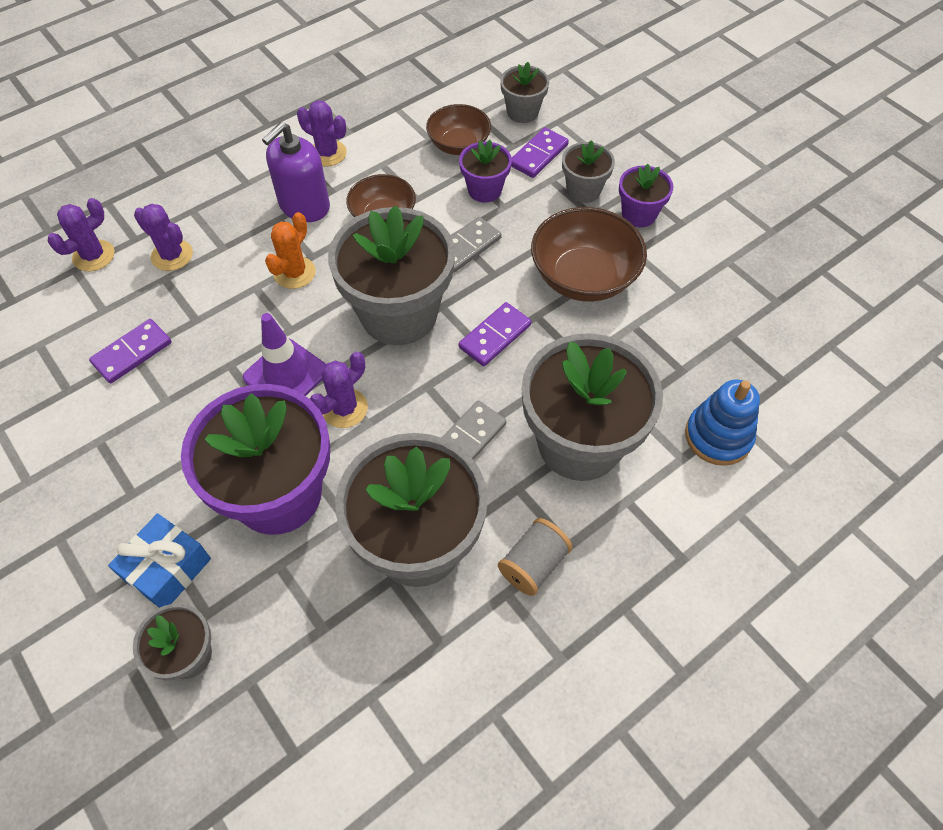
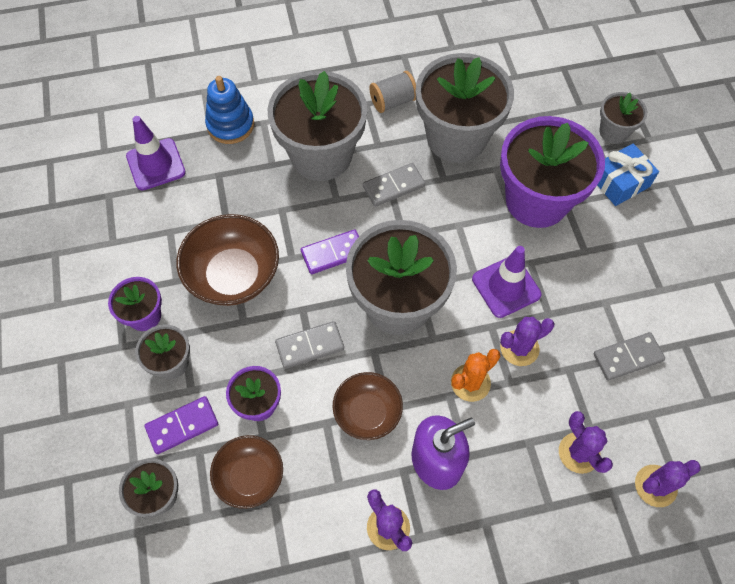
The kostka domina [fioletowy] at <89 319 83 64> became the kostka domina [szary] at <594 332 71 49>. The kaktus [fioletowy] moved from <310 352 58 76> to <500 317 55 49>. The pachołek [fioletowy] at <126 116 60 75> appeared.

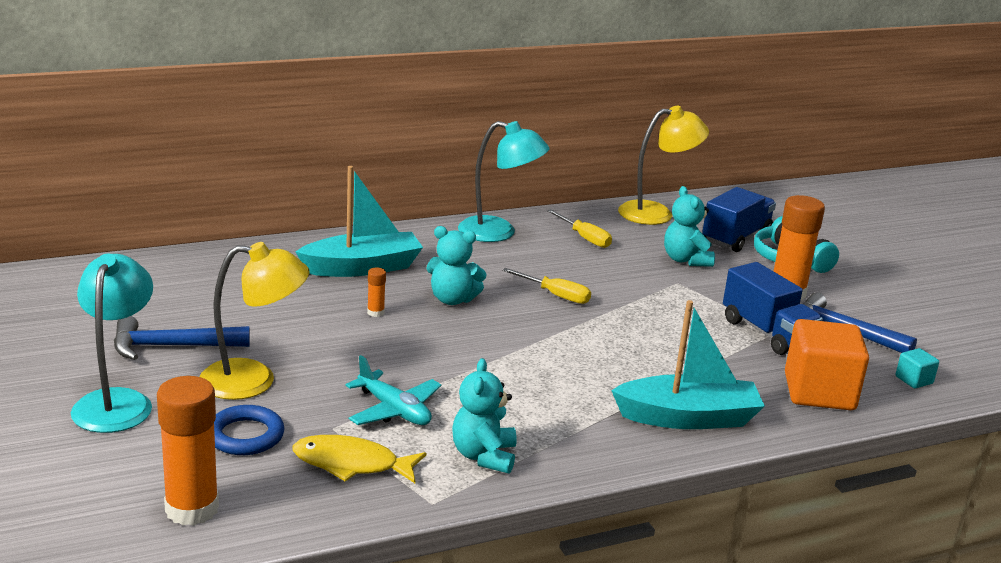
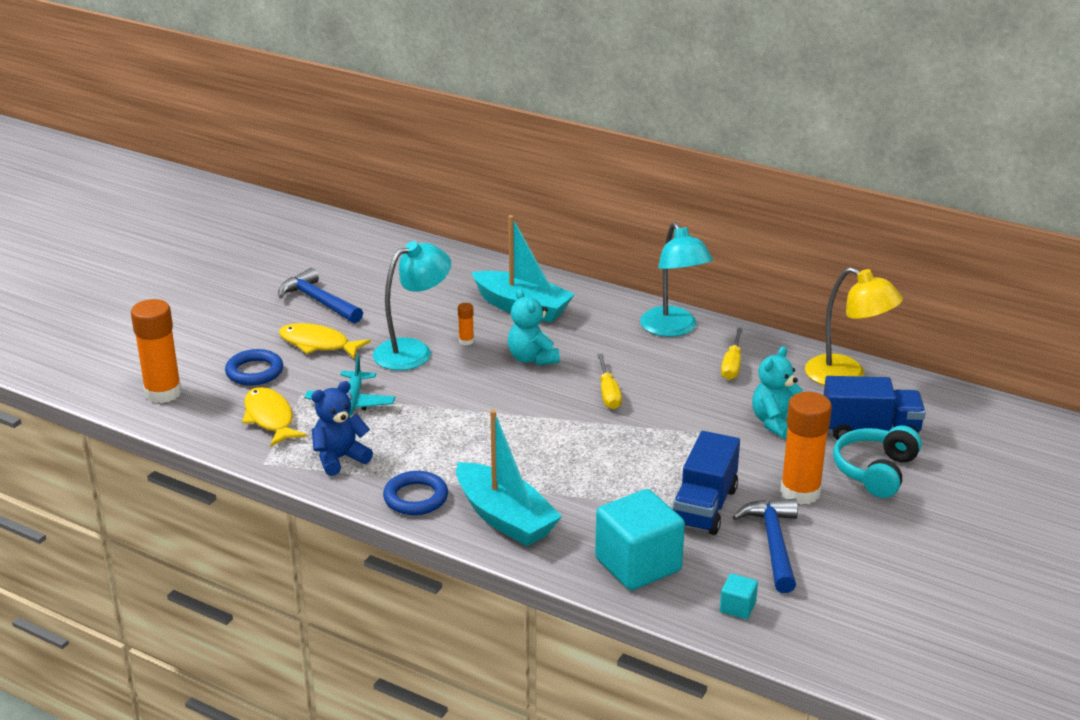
The lampka [żółty] at <199 242 111 158> was replaced by the ryba [żółty] at <279 323 92 35>. The lampka [turkusowy] moved from <71 254 82 179> to <373 241 78 129>. The sześcian [pomarańczowy] at <785 319 84 91> became the sześcian [turkusowy] at <595 489 90 101>. The miś [turkusowy] at <452 358 65 116> became the miś [niebieski] at <311 381 62 95>. The pierścień [niebieski] at <383 471 65 44> appeared.

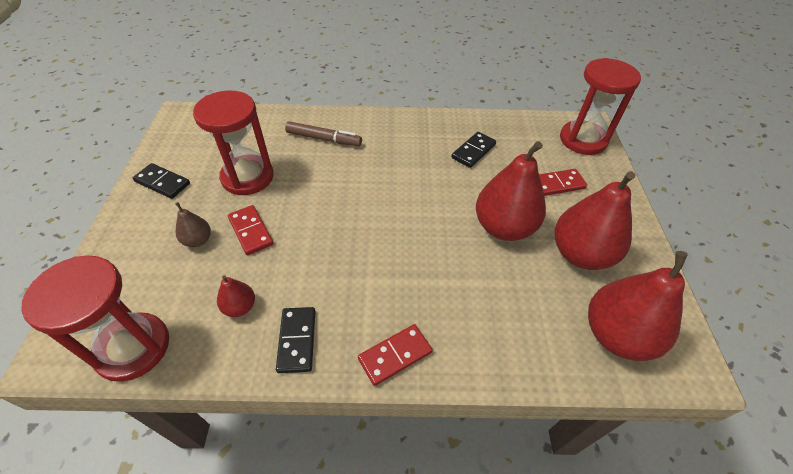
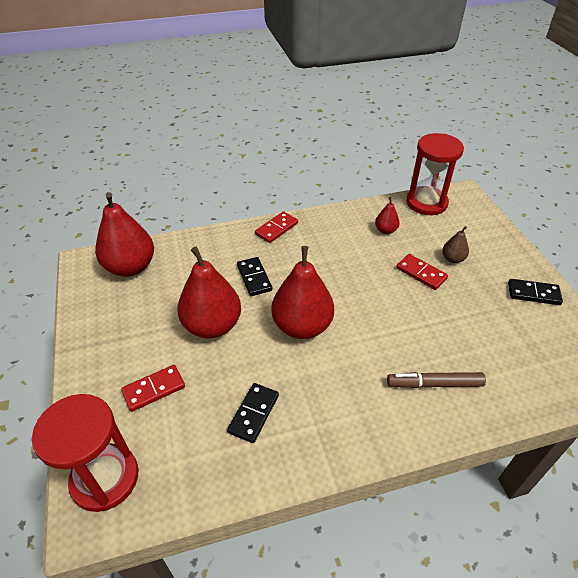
The klepsydra [czerwony] at <193 91 81 104> disappeared. The gruszka [czerwony] moved from <554 171 82 99> to <271 246 63 93>. The kostka domina [czarny] moved from <276 307 39 66> to <237 257 36 39>.

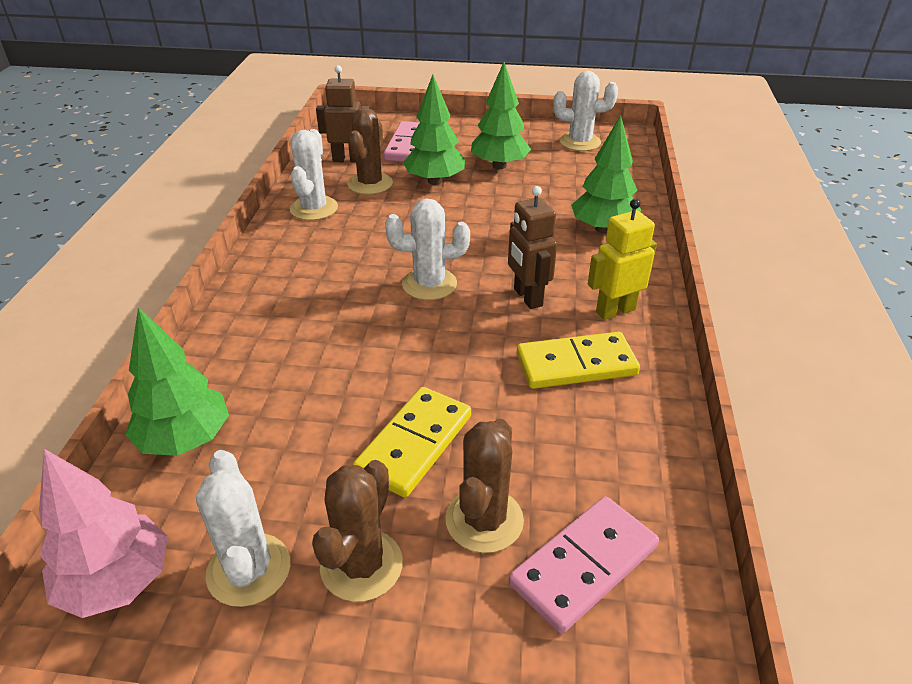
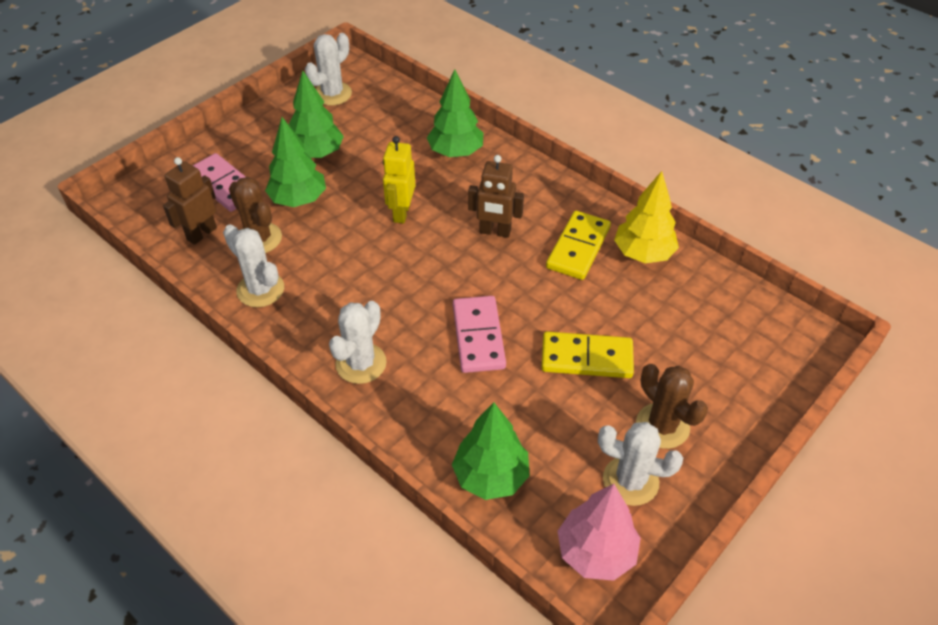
The kaktus [biały] moved from <385 199 85 101> to <329 301 58 83>. The robot [żółty] moved from <588 199 69 121> to <383 136 33 88>. The kostka domina [żółty] at <353 387 118 111> turned 60 degrees counterclockwise. The kaktus [brązowy] at <446 419 78 134> disappeared. The kostka domina [różowy] moved from <509 496 150 138> to <453 296 53 77>. The drzewko [żółty] at <614 171 65 93> appeared.

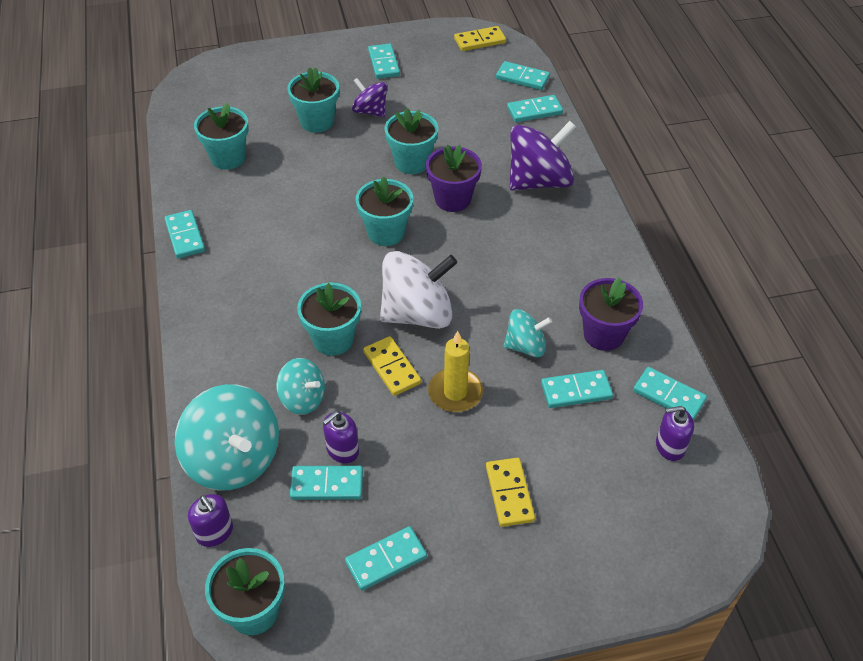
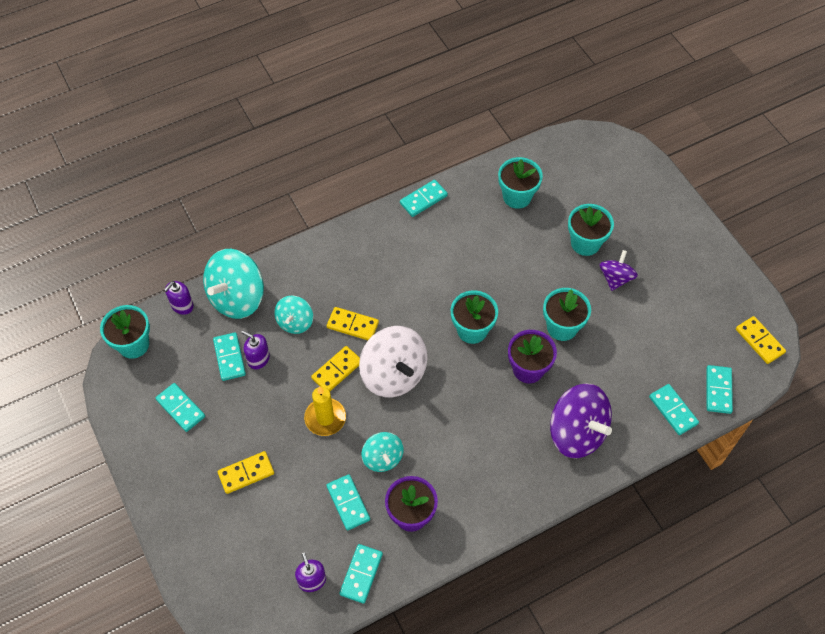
The kostka domina [turkusowy] at <368 44 32 35> disappeared. The doniczka [turkusowy] at <297 283 64 73> was replaced by the kostka domina [żółty] at <327 307 52 33>.

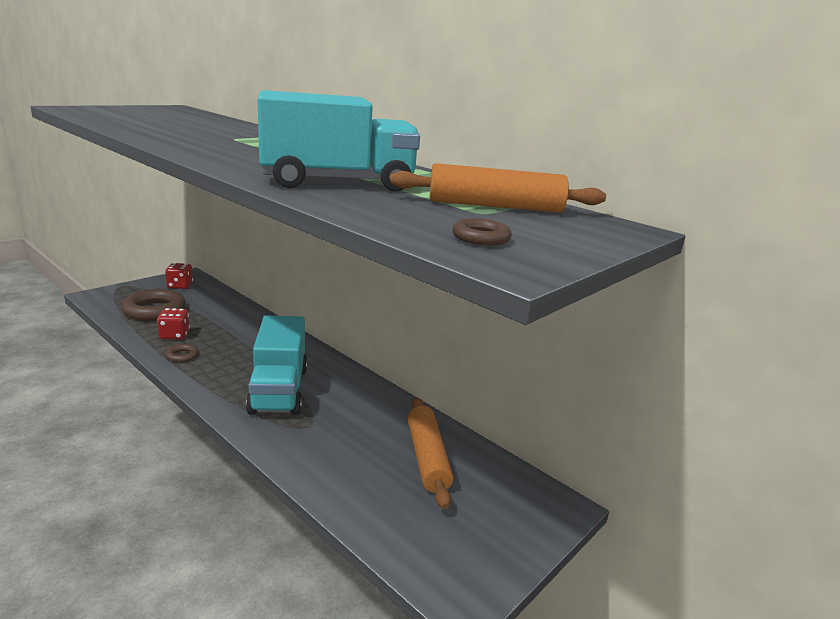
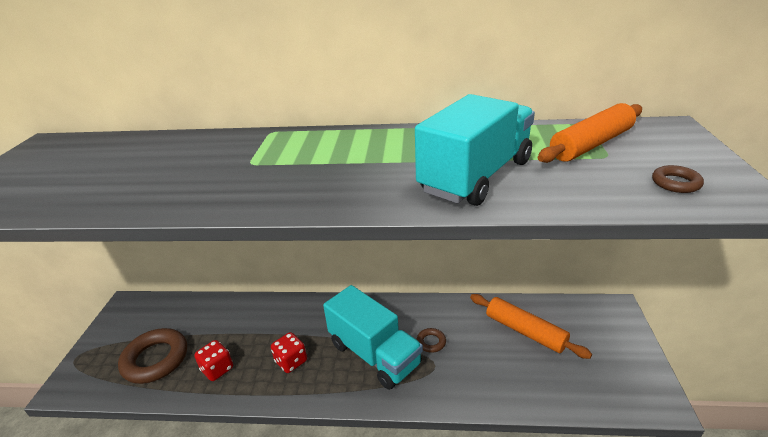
The kostka do gry [czerwony] moved from <165 263 28 26> to <271 332 36 41>. The pierścień [brązowy] moved from <165 344 33 19> to <417 328 29 25>.

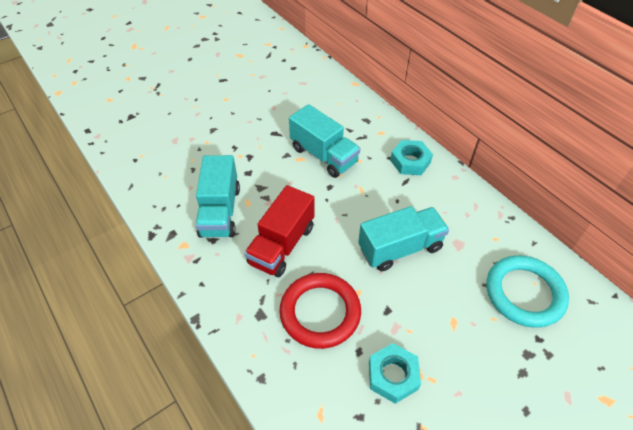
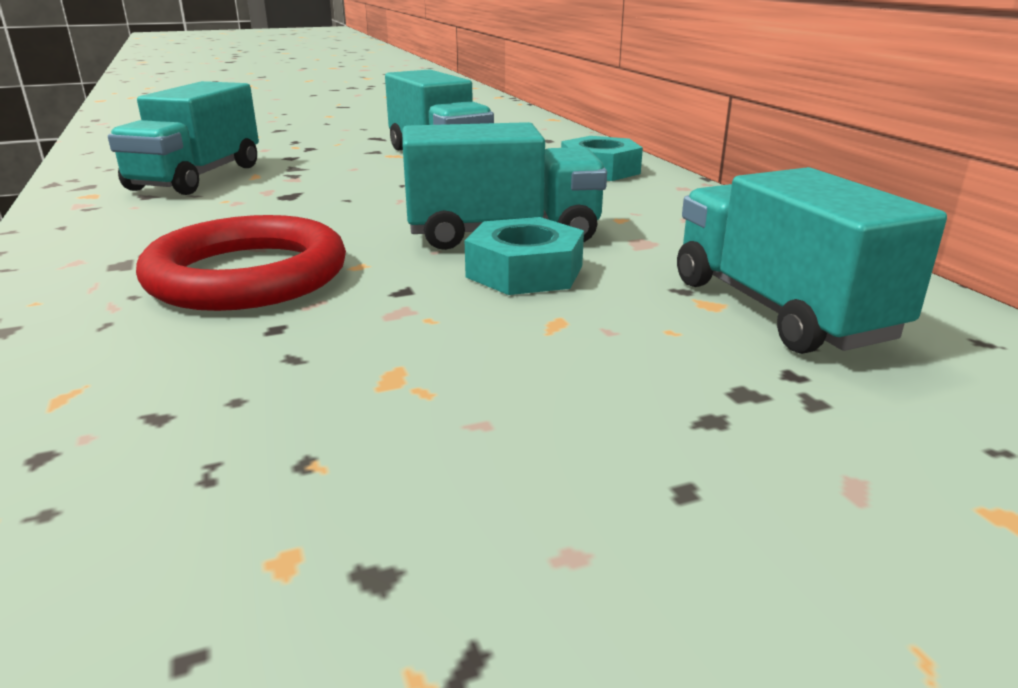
The ciężarówka [czerwony] at <244 185 71 92> disappeared. The pierścień [turkusowy] at <486 255 83 73> was replaced by the ciężarówka [turkusowy] at <677 167 270 187>. The nakrętka [turkusowy] moved from <369 343 52 61> to <465 217 119 78>.

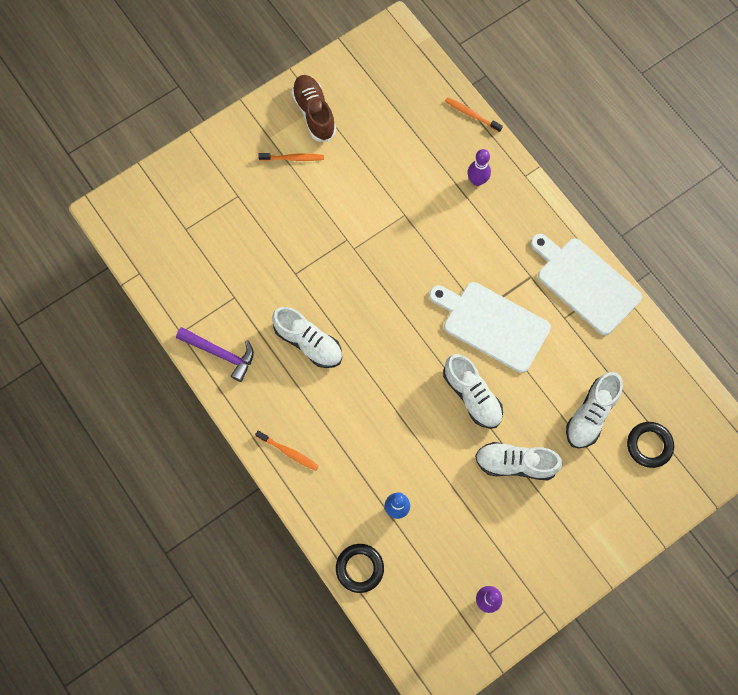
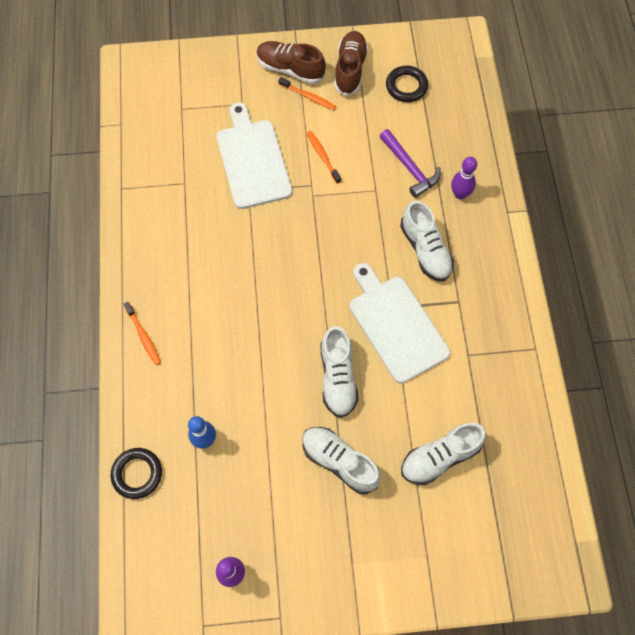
The szczoteczka do zębów [pomarańczowy] moved from <445 97 58 35> to <307 131 34 53>. The deska do krojenia [biały] moved from <531 234 111 101> to <216 103 76 106>. The but [biały] moved from <272 307 70 61> to <400 201 54 80>. The młotek [fioletowy] moved from <176 327 78 55> to <379 129 62 69>. The pierścień [czarny] moved from <627 422 47 46> to <386 66 42 36>. The but [brązowy] at <257 41 69 43> appeared.

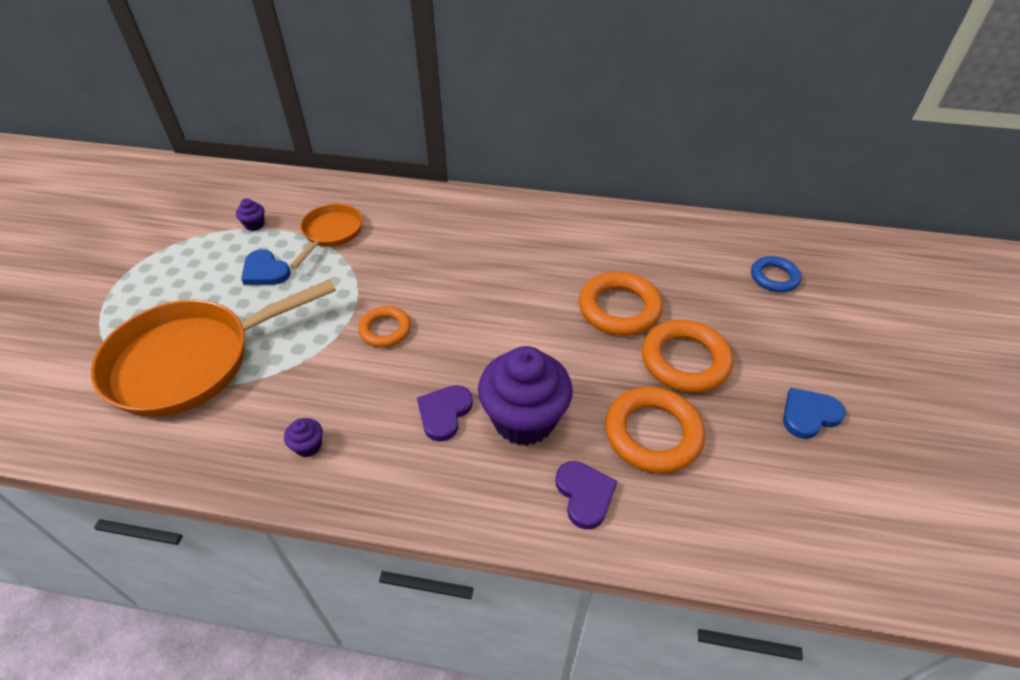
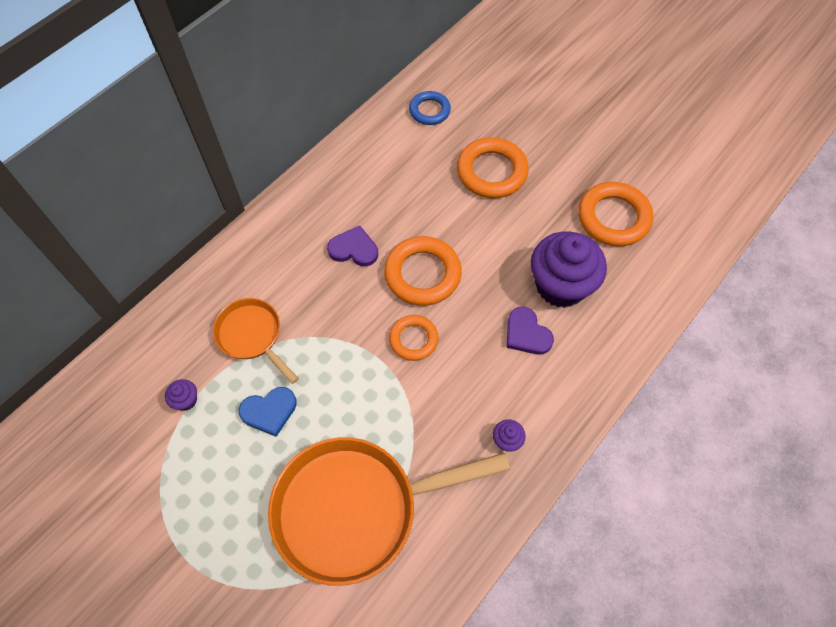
The pierścień [niebieski] moved from <751 256 50 36> to <409 91 42 34>. The patelnia [pomarańczowy] at <91 279 245 138> turned 75 degrees clockwise. The pierścień [pomarańczowy] moved from <642 320 91 73> to <384 236 78 70>. The serce [niebieski] at <783 388 63 51> disappeared. The serce [fioletowy] moved from <555 461 62 68> to <327 226 51 40>.

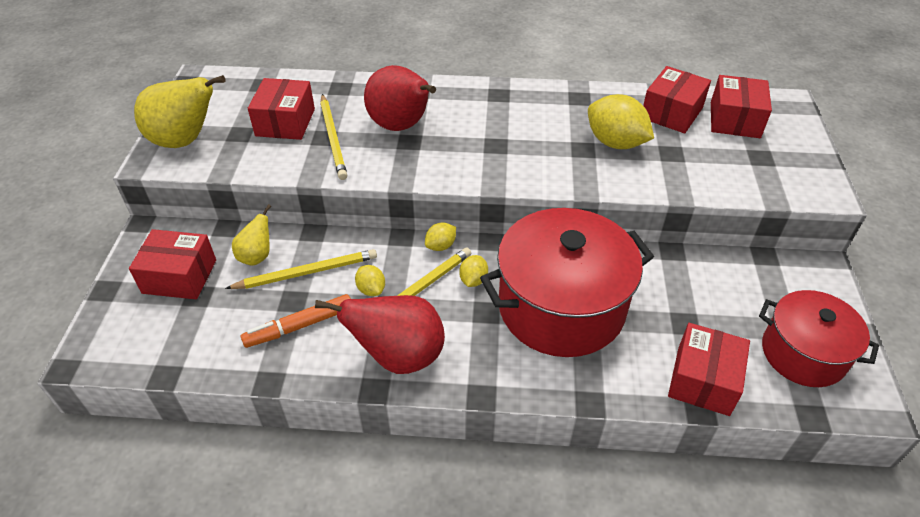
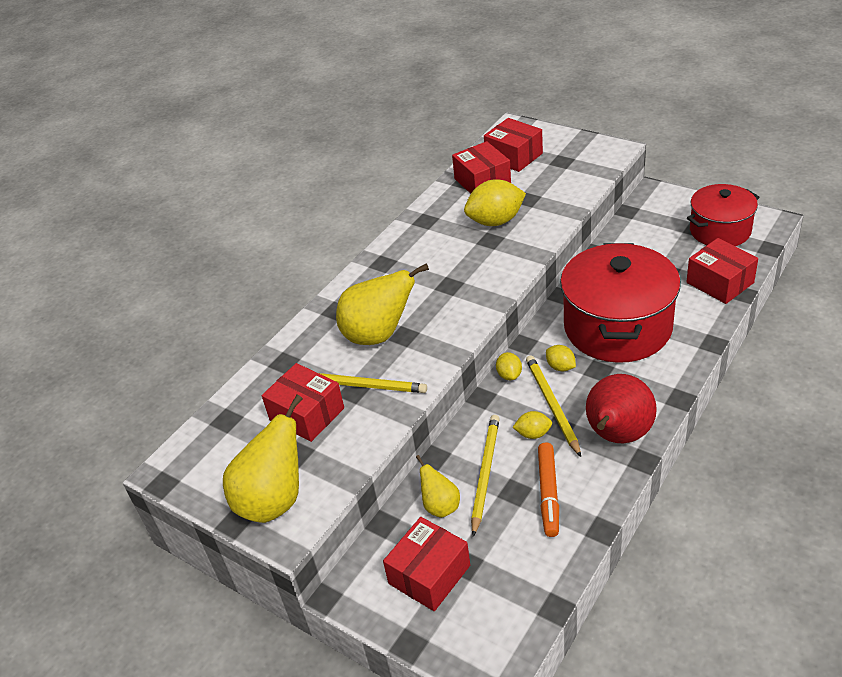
The gruszka [czerwony] at <364 65 72 66> became the gruszka [żółty] at <336 263 93 82>.

